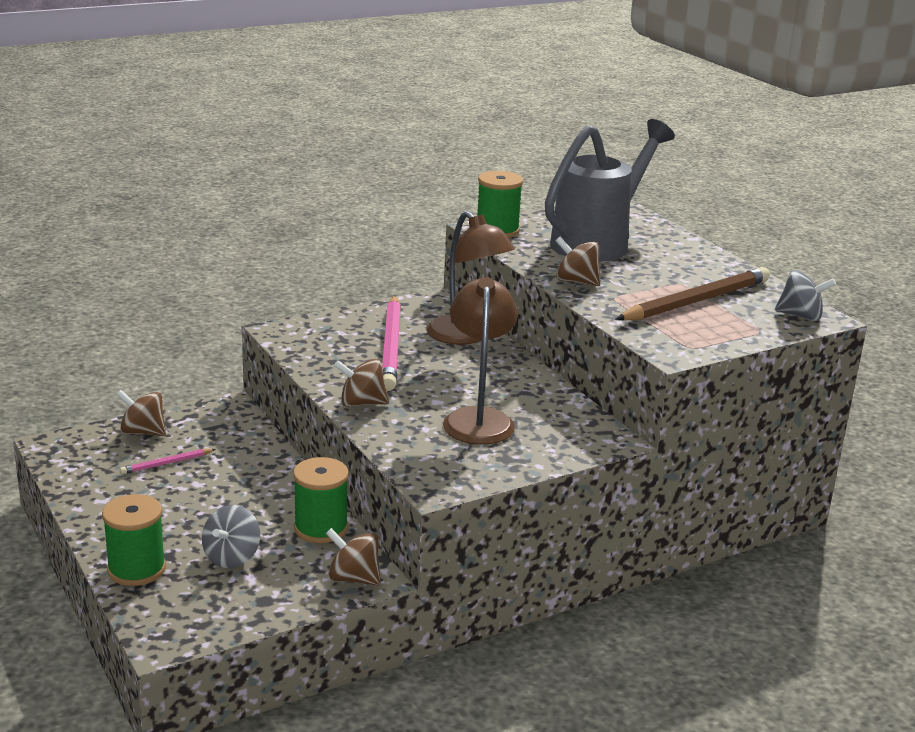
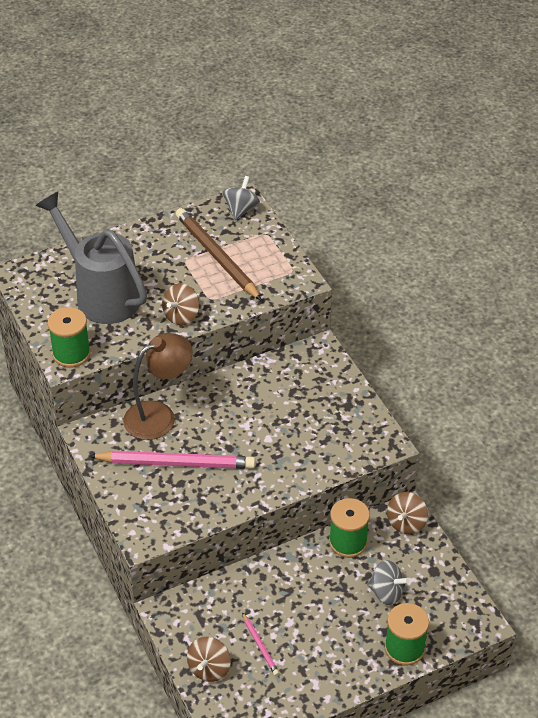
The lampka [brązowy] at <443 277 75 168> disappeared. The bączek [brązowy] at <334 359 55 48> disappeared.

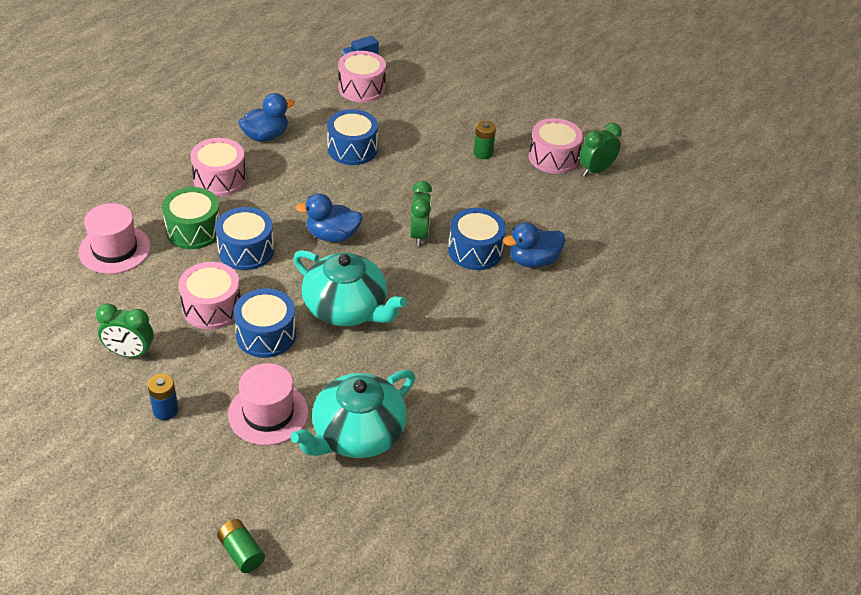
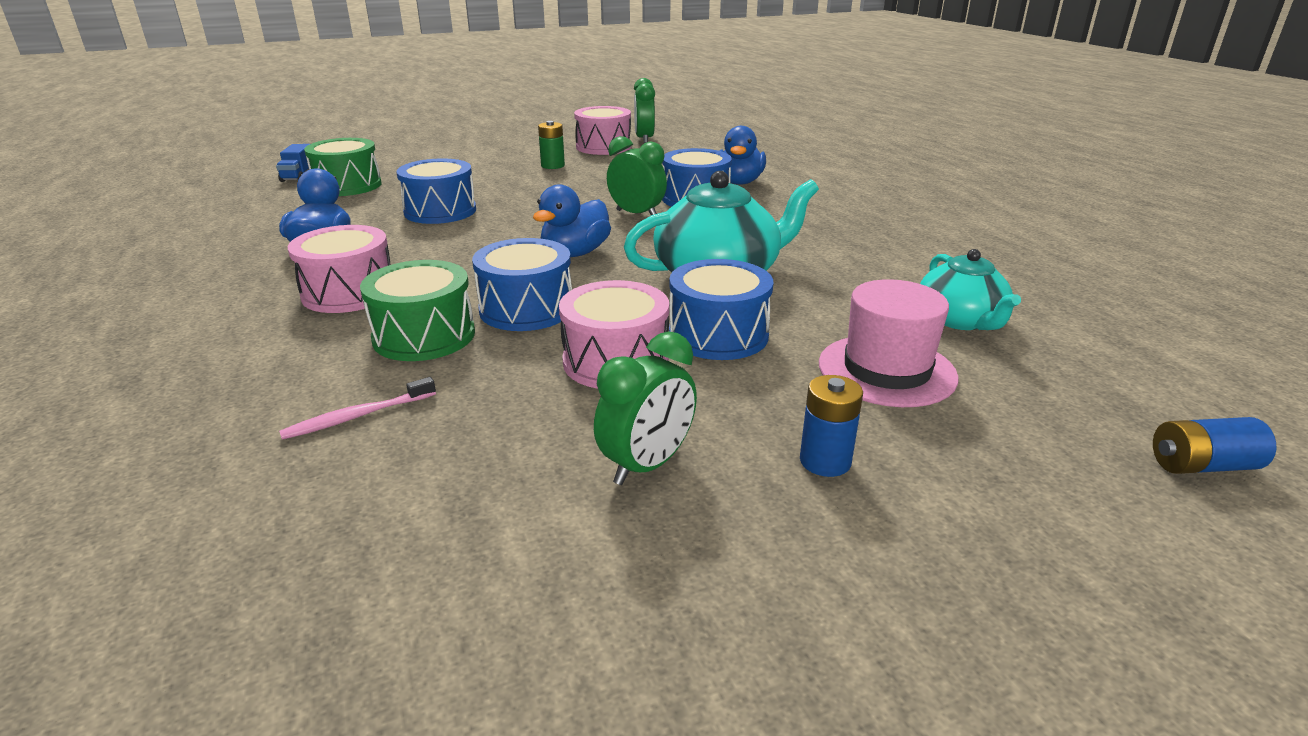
The bęben [różowy] at <338 51 48 52> became the bęben [zielony] at <304 138 78 58>. The kapelusz [różowy] at <78 203 73 71> was replaced by the szczoteczka do zębów [różowy] at <279 377 157 63>. The imbryk [turkusowy] at <291 370 124 88> changed to 0.63 times the size. The bateria [zielony] at <217 519 48 54> became the bateria [niebieski] at <1153 417 123 57>.

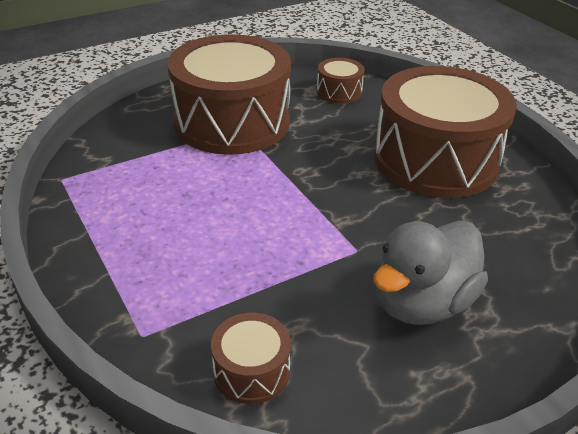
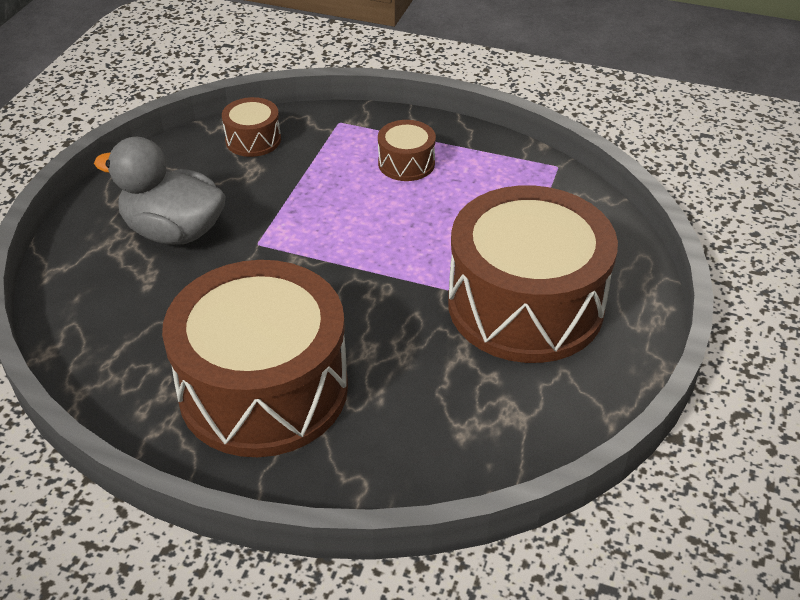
The bęben [brązowy] moved from <317 58 47 46> to <378 120 58 61>. The kaczka [szary] at <373 221 115 104> turned 75 degrees counterclockwise.

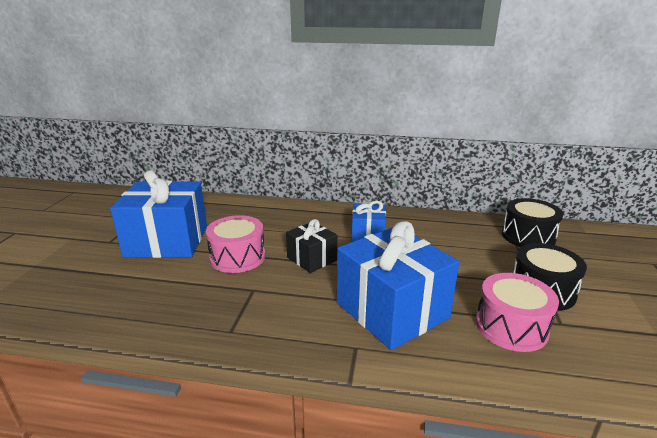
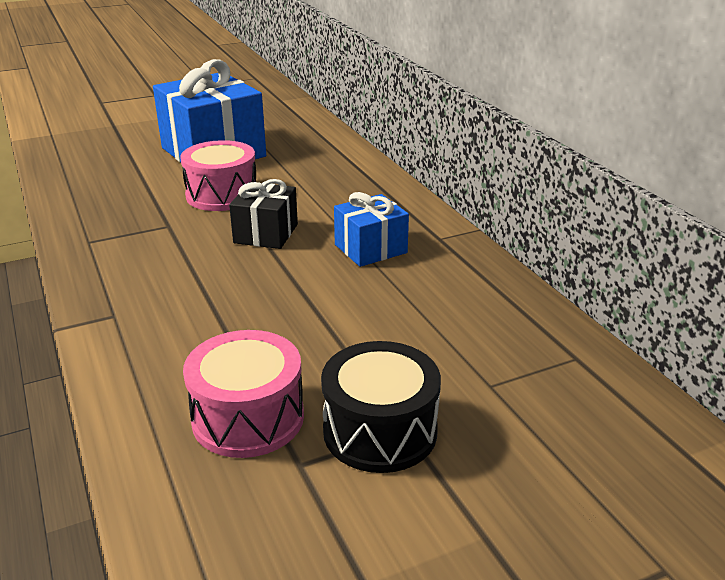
The bęben [czarny] at <502 198 61 49> disappeared. The prezent [niebieski] at <337 221 122 129> disappeared.

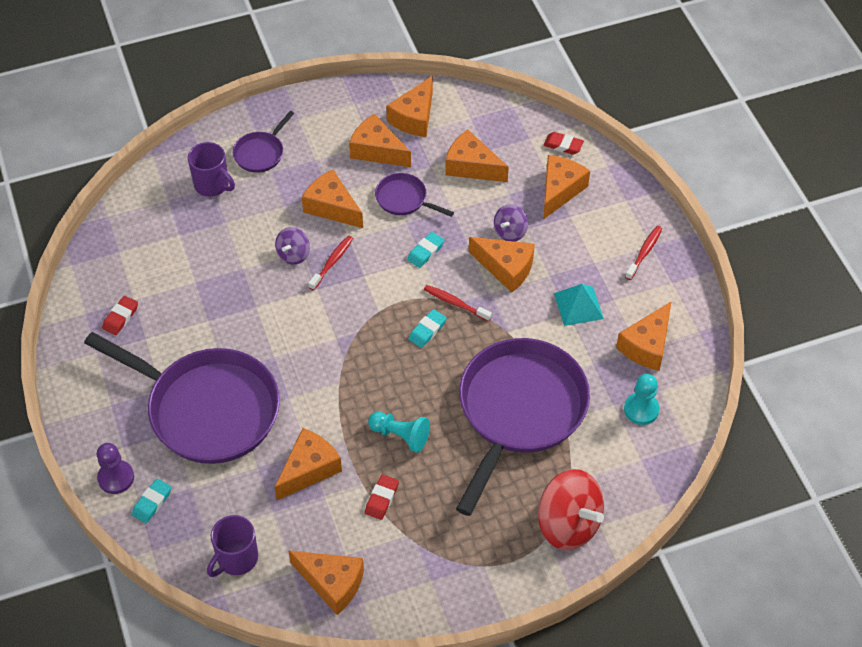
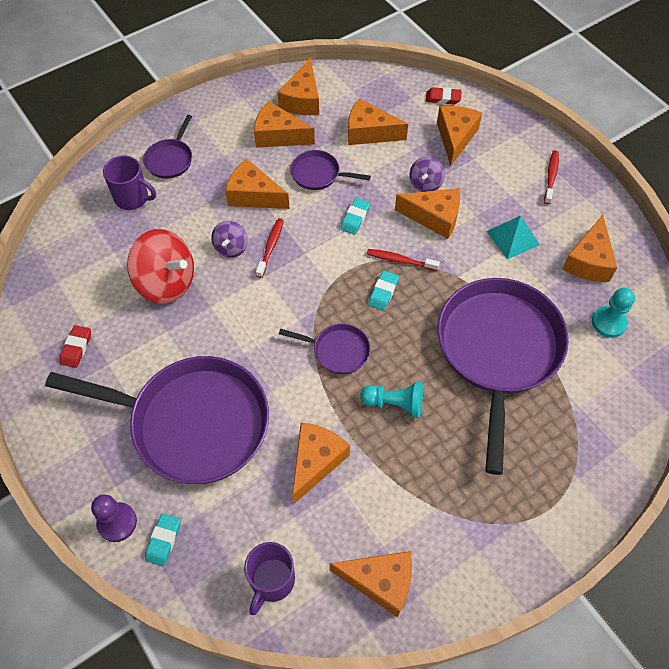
The bączek [czerwony] moved from <538 469 66 82> to <127 229 67 75>. The gumka do mazania [czerwony] at <365 474 34 46> disappeared. The patelnia [fioletowy] at <279 324 91 50> appeared.

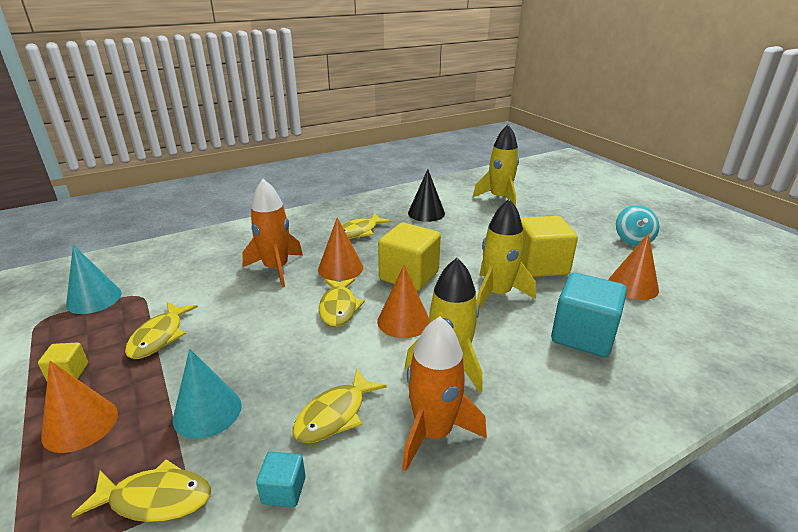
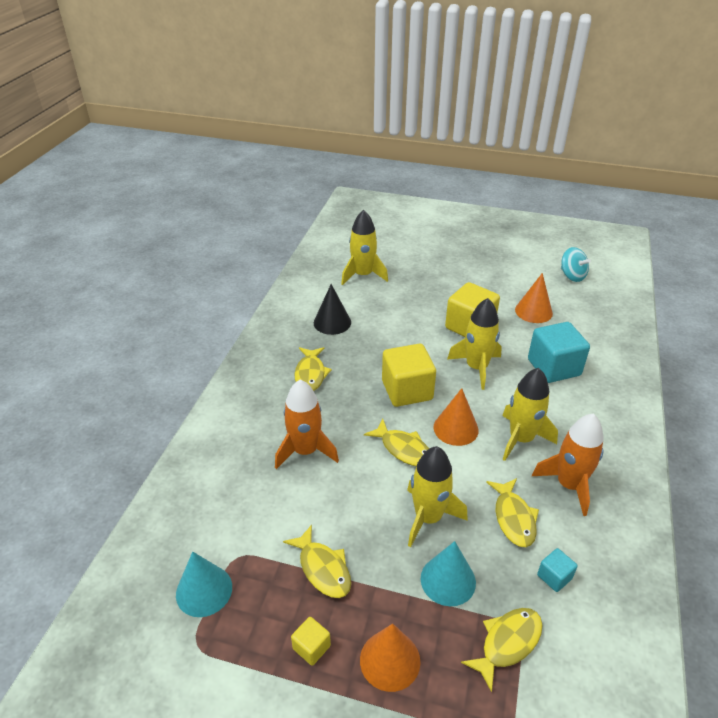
The bączek [turkusowy] moved from <616 205 43 41> to <561 247 30 35>. The stożek [pomarańczowy] at <318 218 45 63> disappeared. The rakieta [żółty] at <407 446 61 101> appeared.

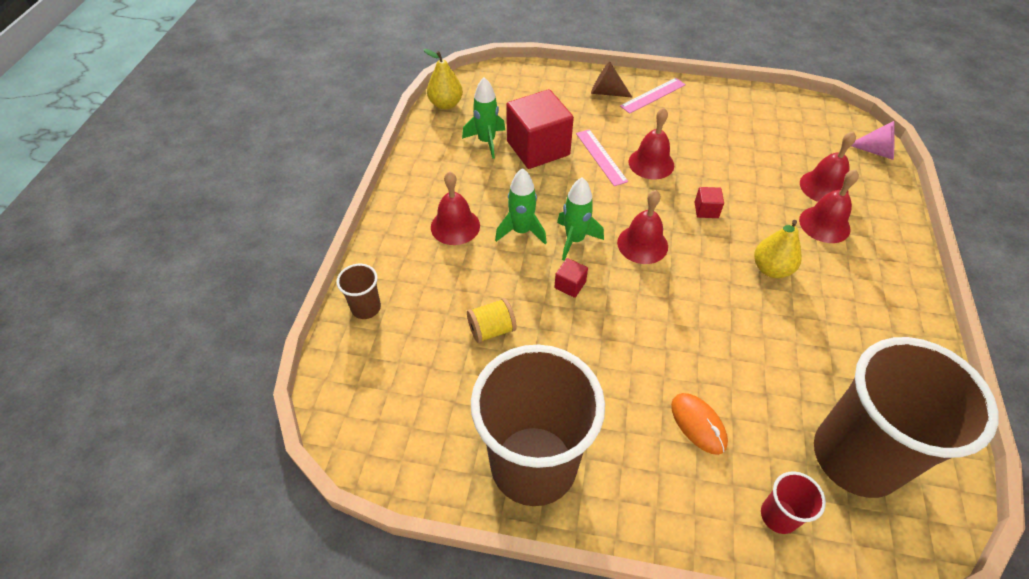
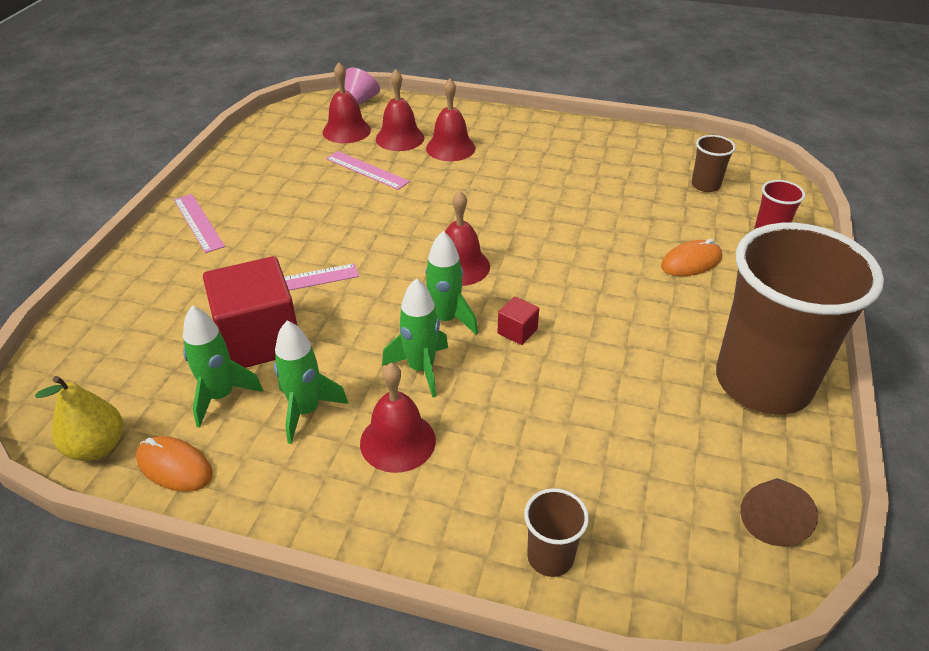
The stożek [brązowy] moved from <591 62 41 35> to <740 478 78 68>. The dzwonek [czerwony] moved from <629 108 45 72> to <323 63 48 80>. The sześcian [czerwony] at <694 187 30 31> disappeared. The gruszka [żółty] at <754 220 48 58> disappeared. The szpulka [żółty] at <467 298 49 45> disappeared. The szklanka [brązowy] at <814 337 184 161> changed to 0.40 times the size. The linijka [różowy] at <326 151 84 39> appeared. The rakieta [zielony] at <274 320 74 124> appeared. The myszka [pomarańczowy] at <136 436 77 56> appeared.

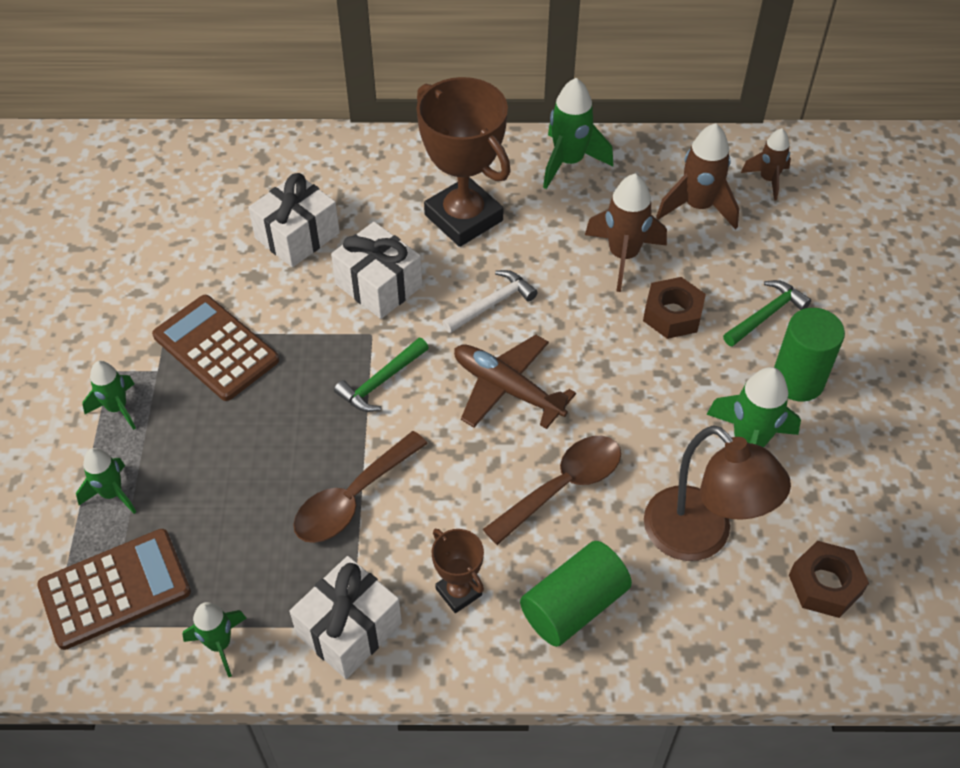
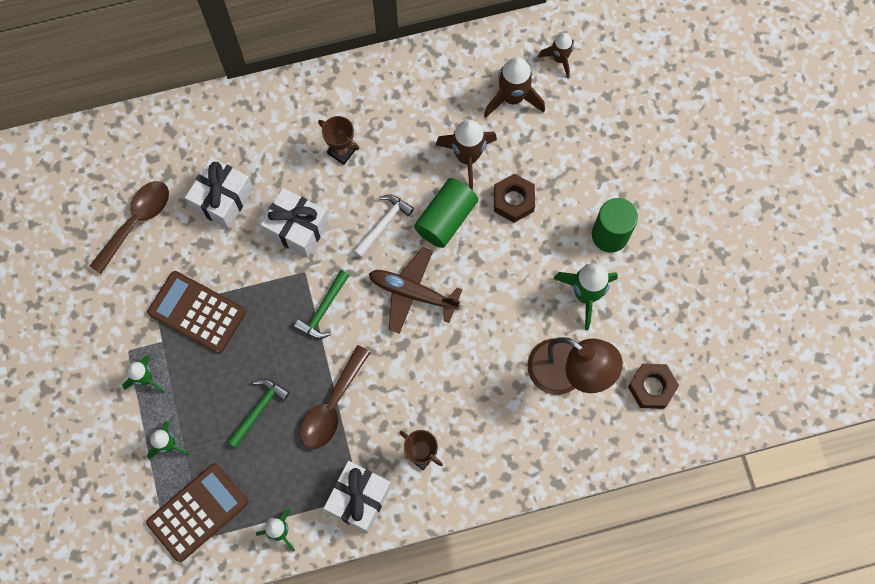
The puchar [brązowy] at <416 77 95 170> changed to 0.48 times the size. The rakieta [zielony] at <543 78 70 111> disappeared. The młotek [zielony] moved from <723 280 88 67> to <228 378 62 70>. The łyżka [brązowy] moved from <483 436 138 109> to <90 181 79 93>. The walec [zielony] moved from <520 541 112 106> to <414 178 64 70>.

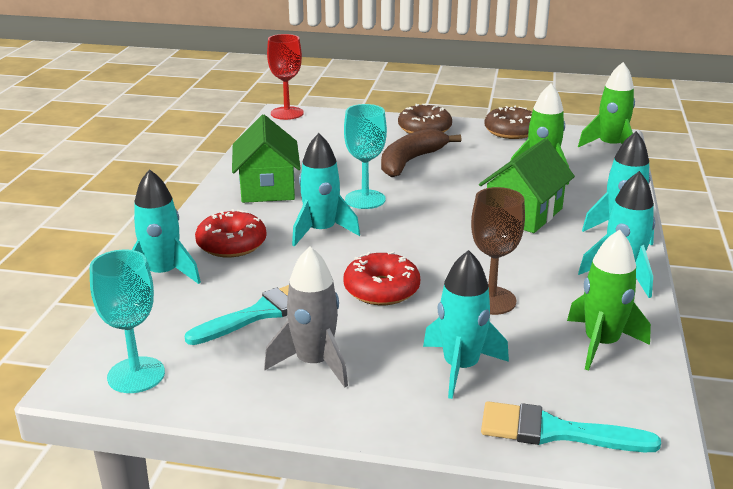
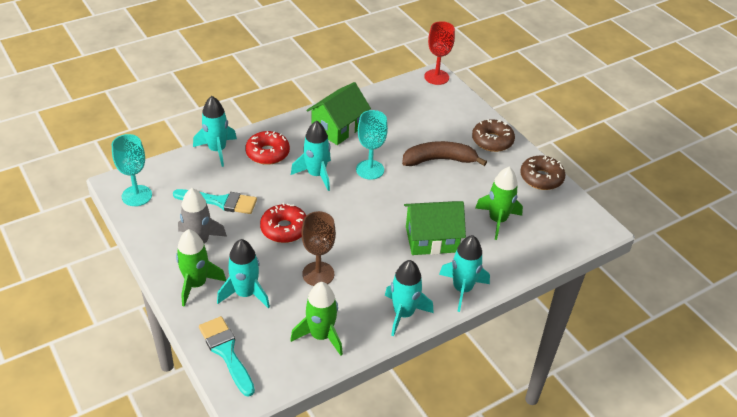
The rakieta [zielony] moved from <578 62 57 85> to <176 229 50 78>.

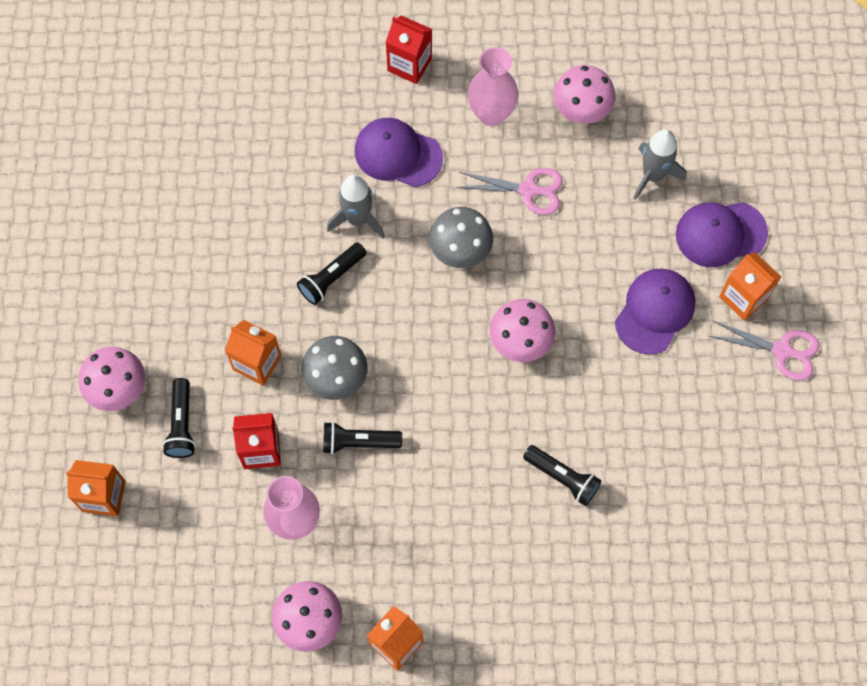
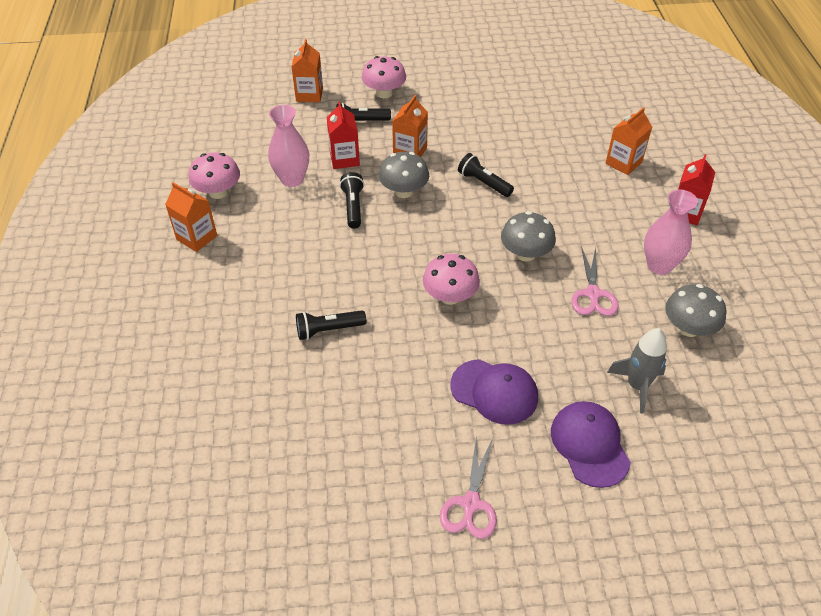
The grzyb [różowy] at <553 65 63 59> became the grzyb [szary] at <665 284 62 53>. The czapka [fioletowy] at <355 118 88 69> disappeared. The rakieta [szary] at <327 175 58 64> disappeared. The karton mleka [pomarańczowy] moved from <719 252 62 69> to <606 107 46 68>. The latarka [czarny] at <523 445 78 61> turned 45 degrees clockwise.

